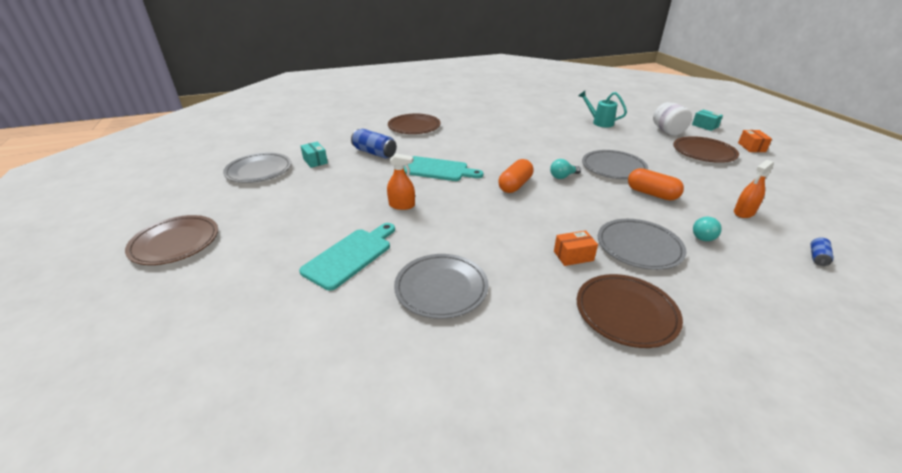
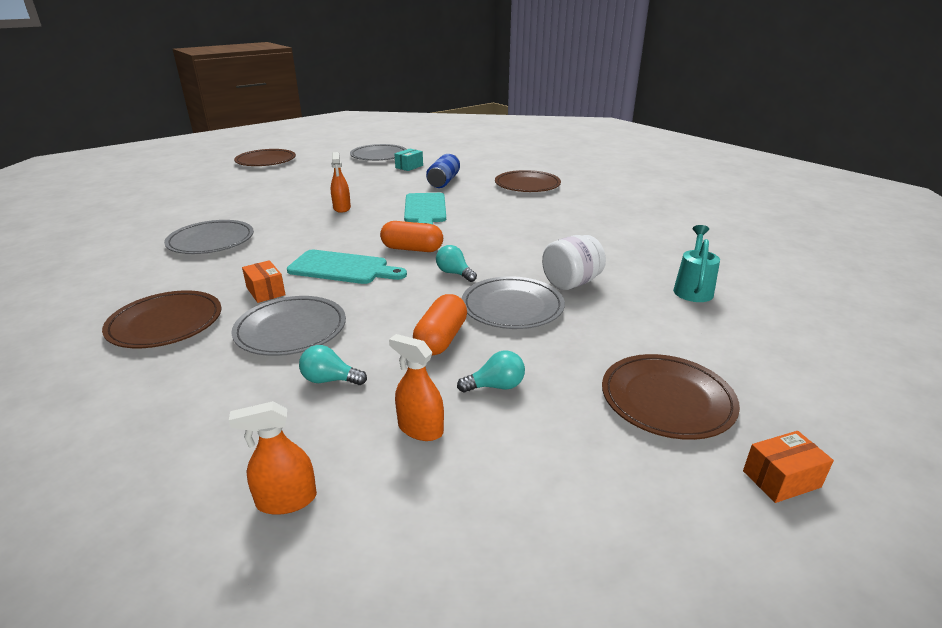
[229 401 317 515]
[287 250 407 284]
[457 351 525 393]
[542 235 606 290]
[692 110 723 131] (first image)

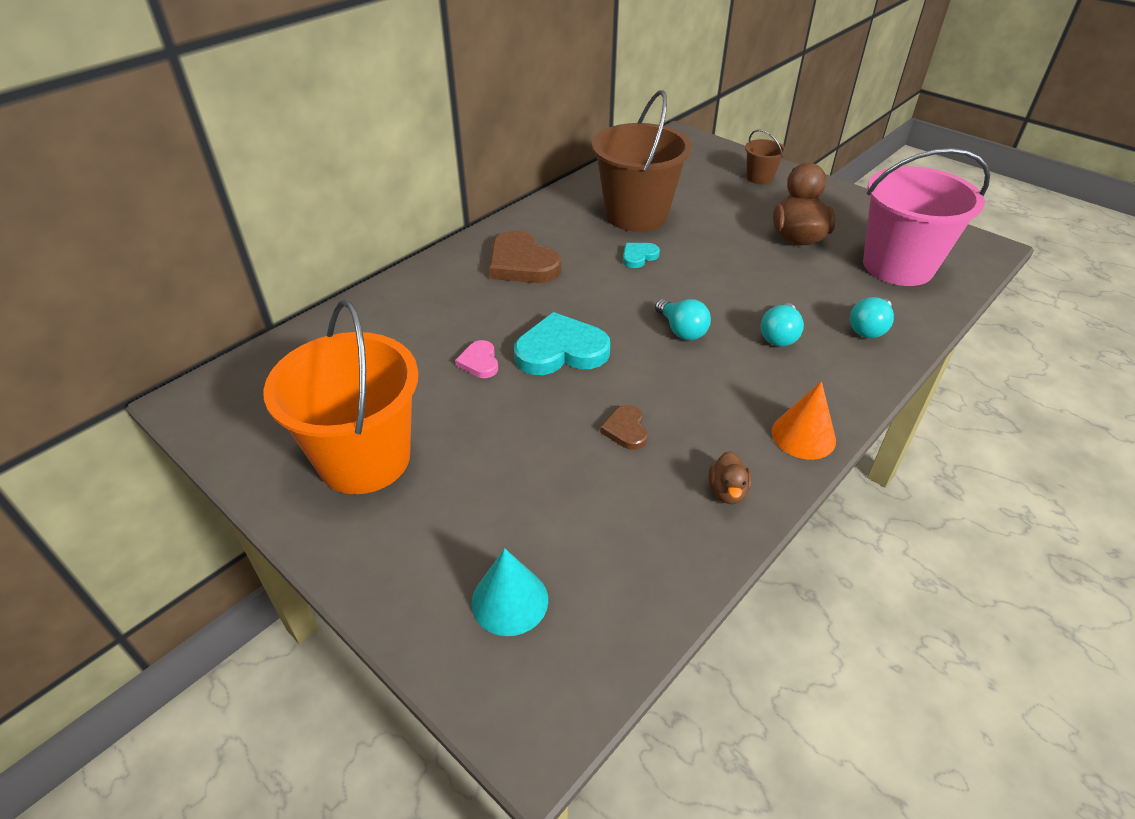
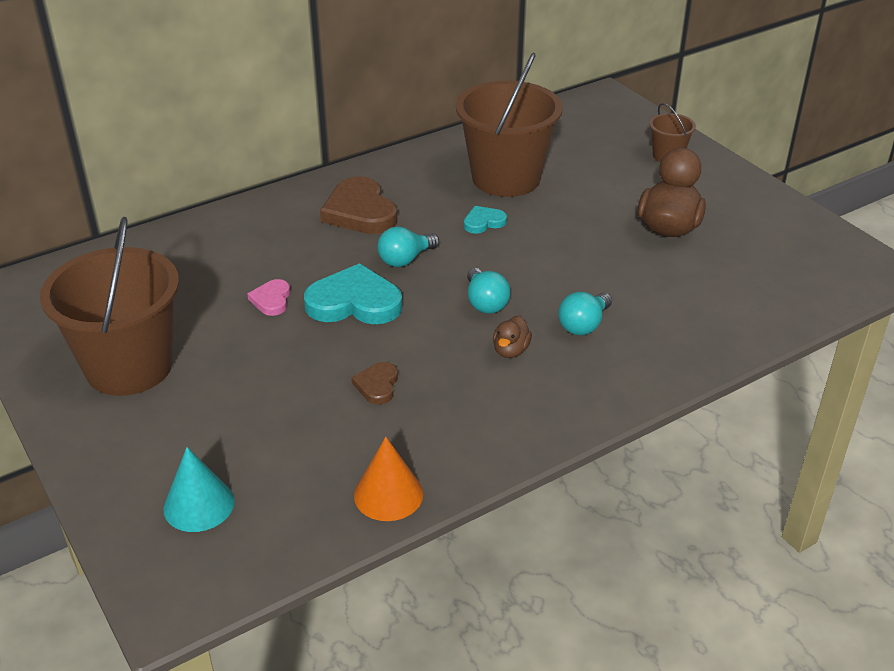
[40 217 179 396]
[354 437 423 521]
[377 226 439 267]
[493 316 532 358]
[863 148 990 286] (first image)

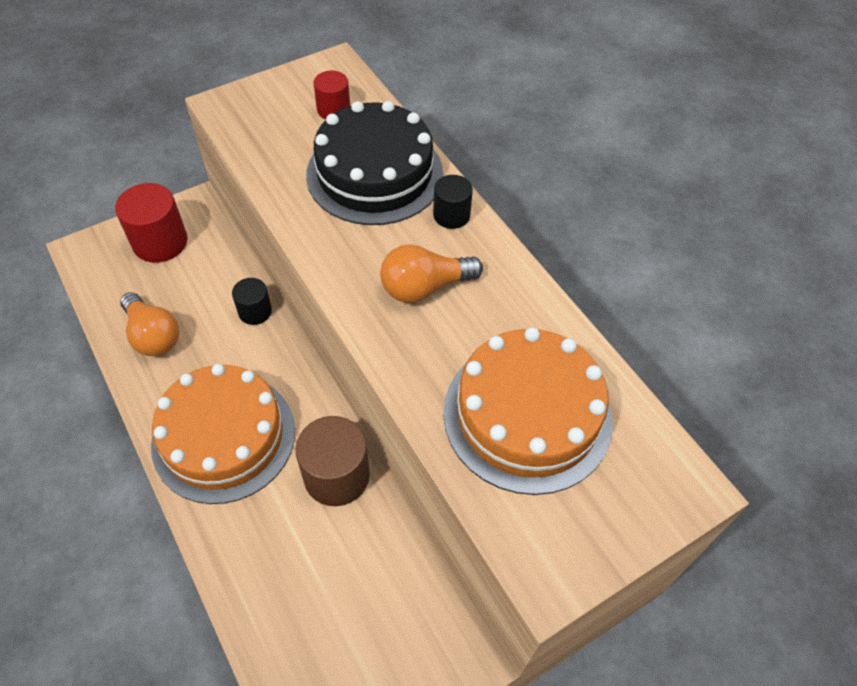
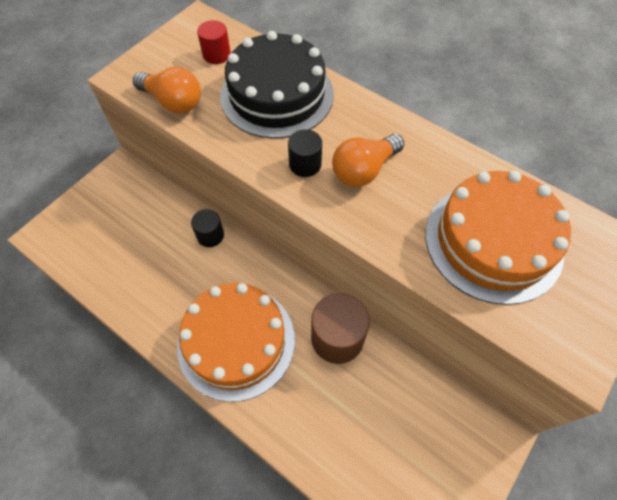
[133 67 201 114]
[288 129 322 177]
[115 183 188 263] (first image)

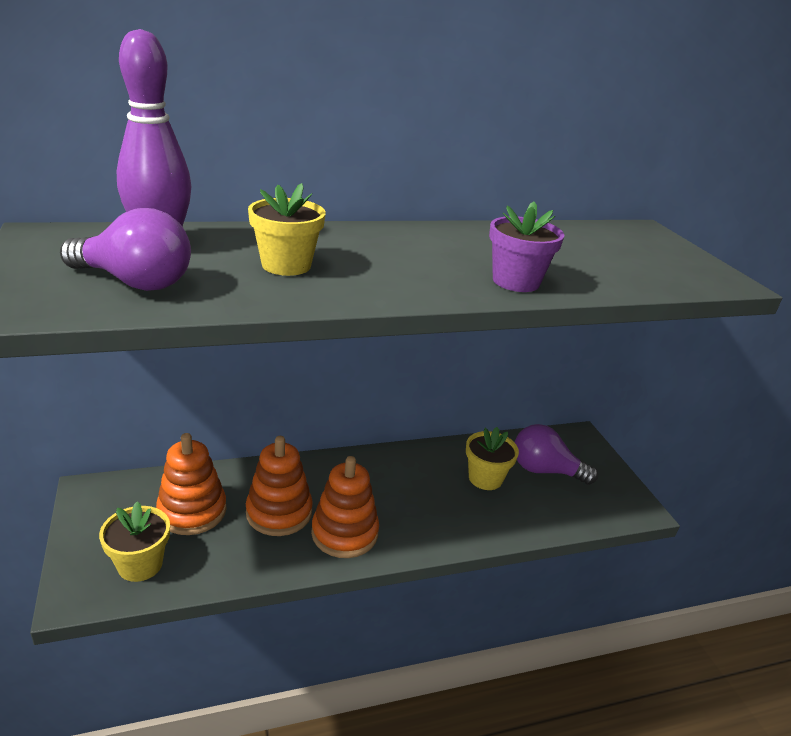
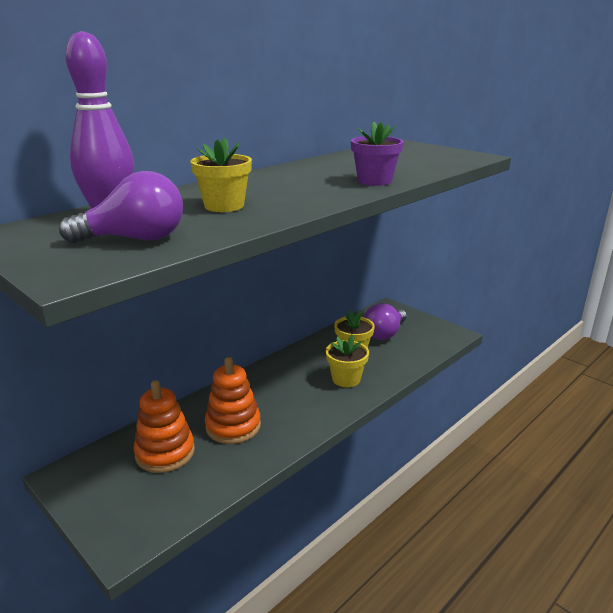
[326 334 369 387]
[364 303 407 340]
[311 456 379 558] (first image)

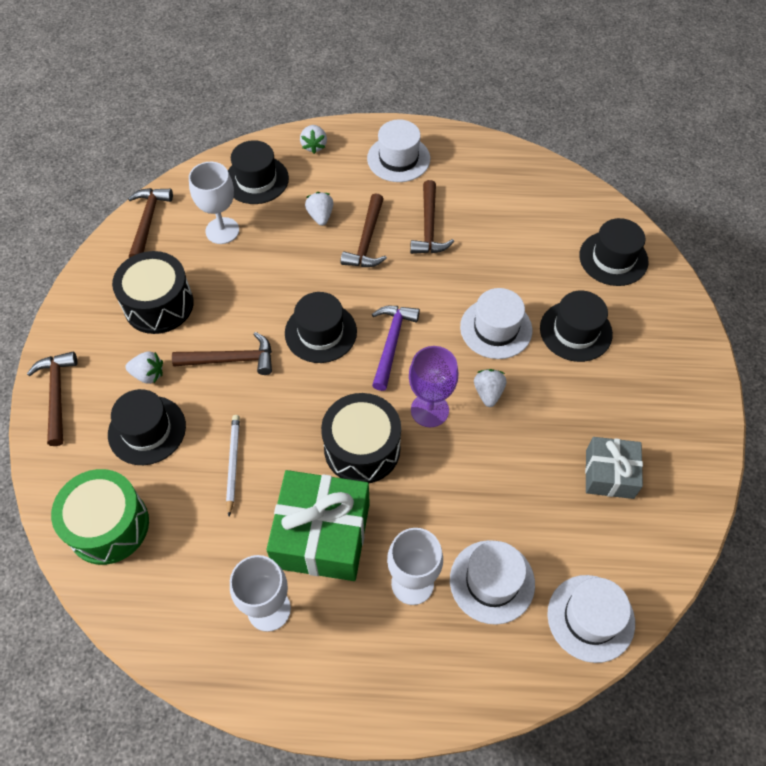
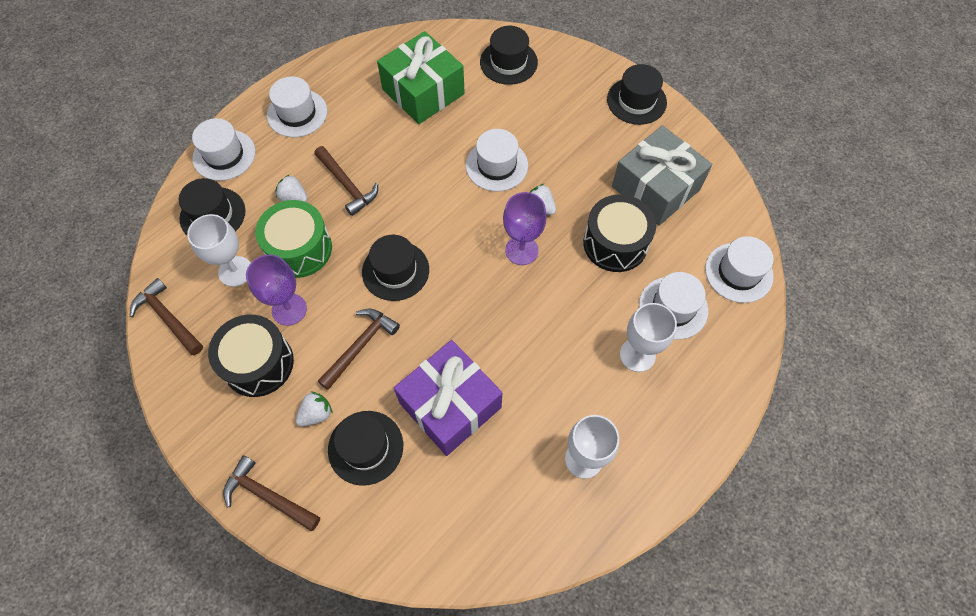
[192 118 255 181]
[246 255 307 326]
[255 200 332 278]
[377 31 465 124]
[394 340 502 456]
[583 194 656 272]
[607 64 667 125]
[612 125 712 226]
[372 306 420 391] (first image)
[410 180 454 254] (first image)

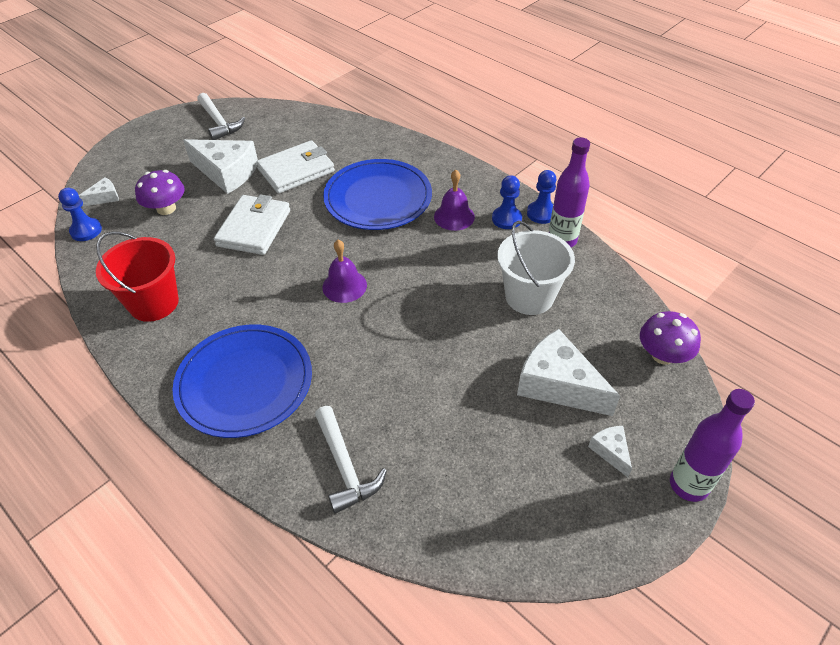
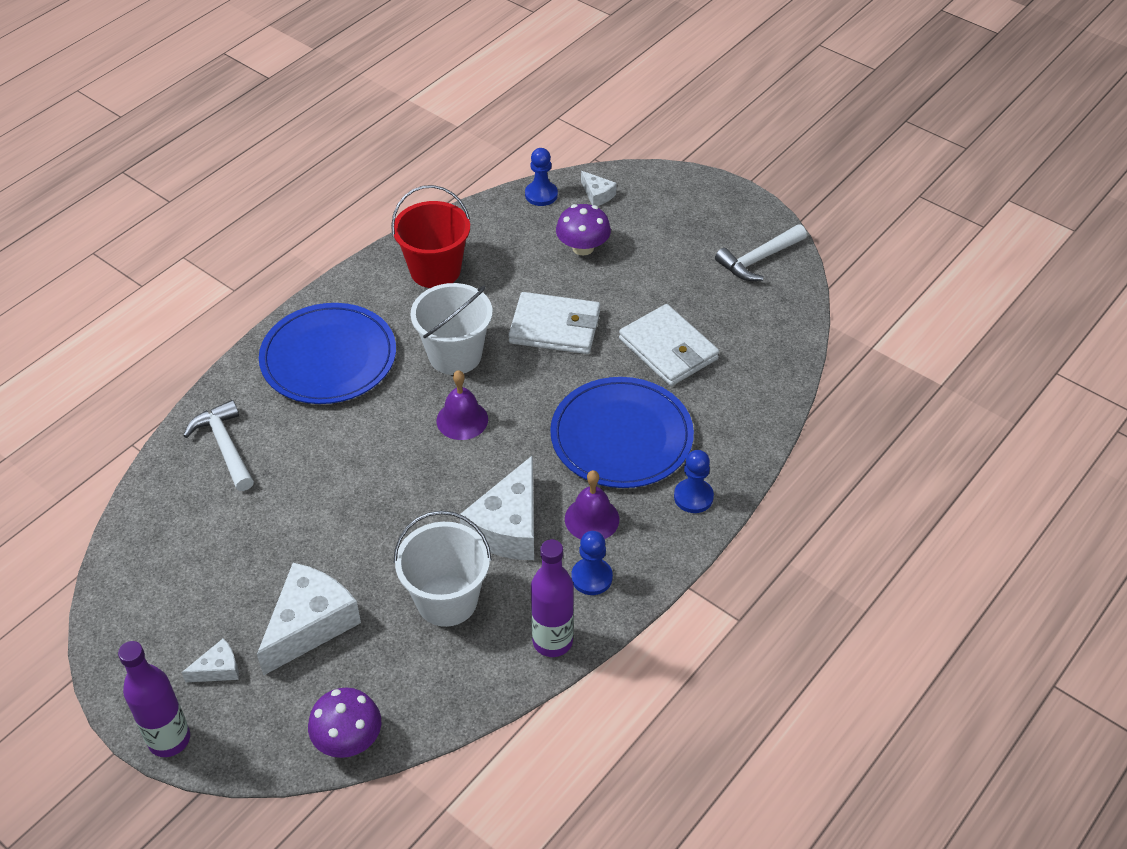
[183 400 254 491]
[410 283 492 375]
[460 455 534 560]
[674 450 714 513]

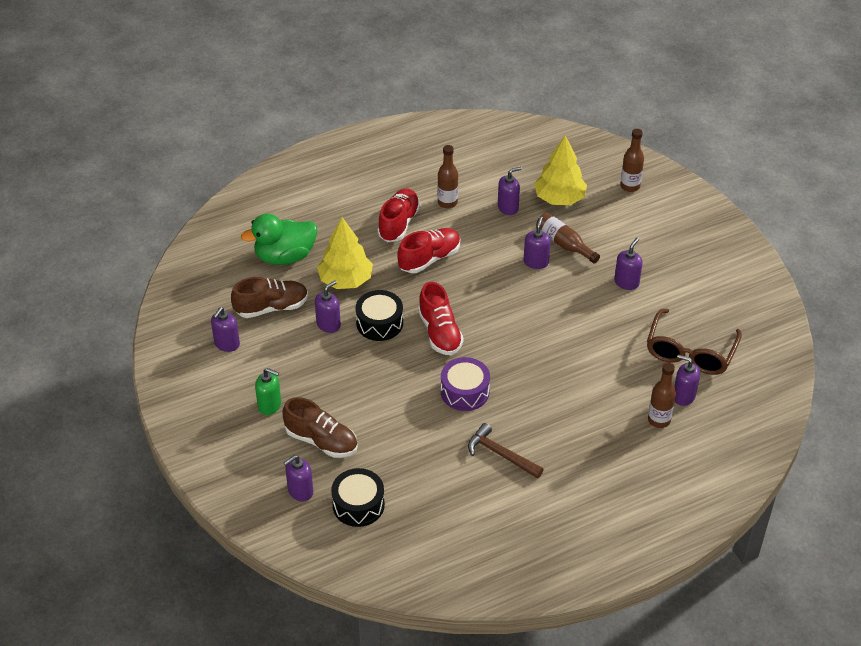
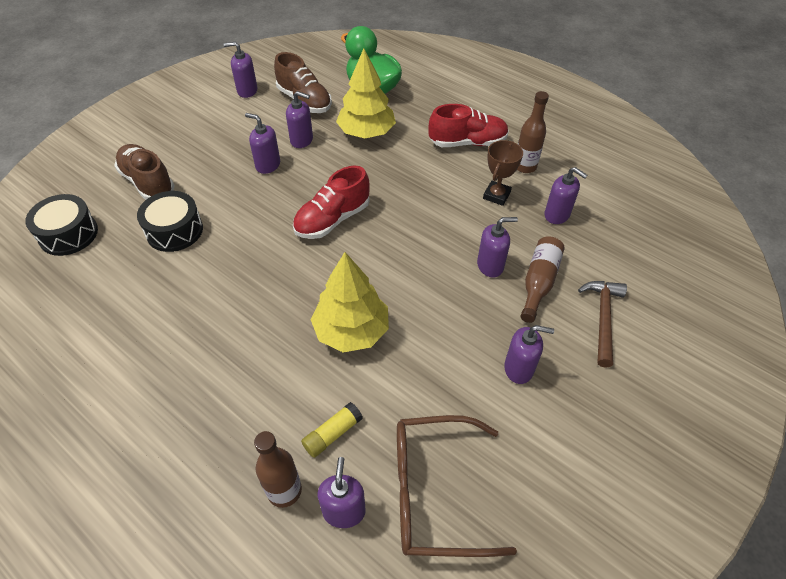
[114 144 175 200]
[137 191 203 252]
[245 113 280 174]
[301 402 363 458]
[310 252 389 352]
[483 140 523 206]
[578 281 627 368]
[255 368 281 415] (first image)
[397 228 461 273] (first image)
[441 357 490 411] (first image)
[620 129 644 192] (first image)

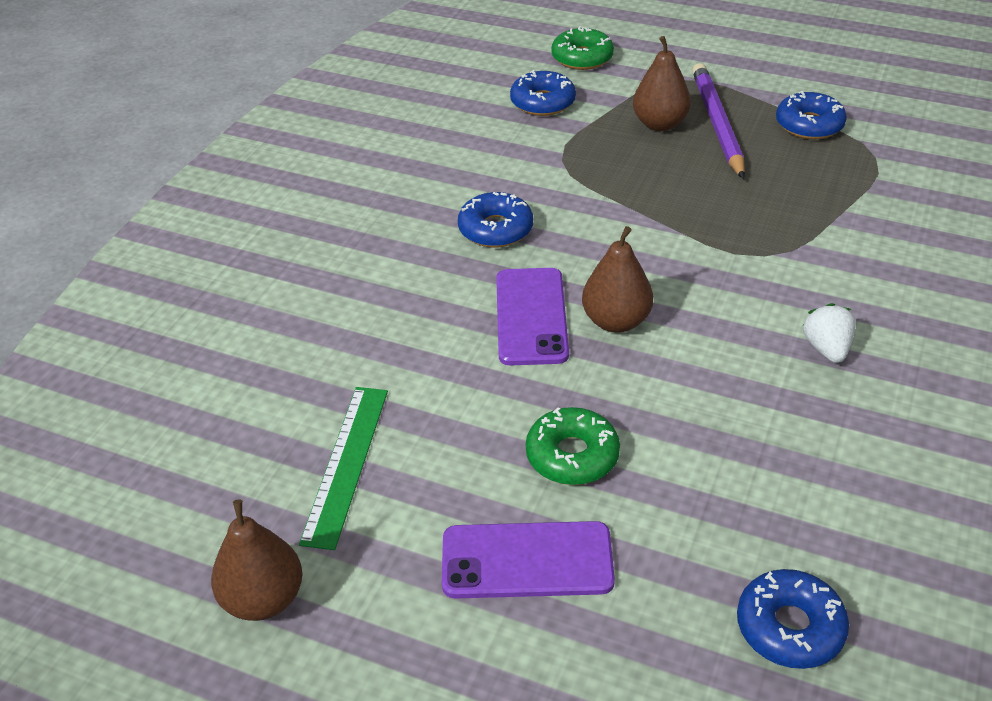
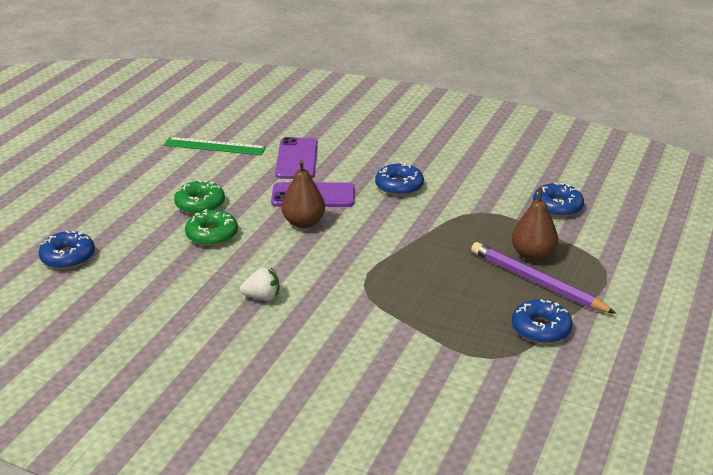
[185 209 238 246]
[275 137 318 179]
[471 242 617 314]
[211 499 302 621] (first image)

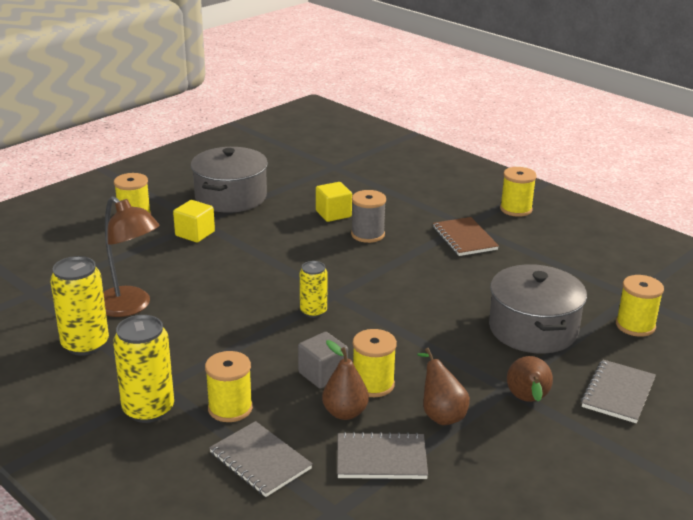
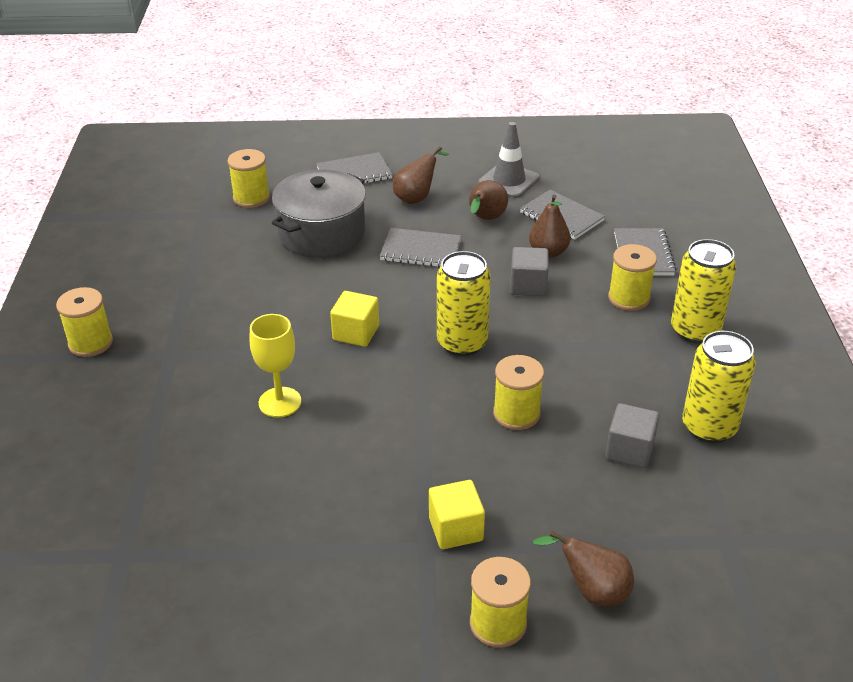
[250 314 301 418]
[330 291 379 347]
[380 228 461 267]
[437 251 491 356]
[478 122 540 198]
[493 355 544 430]
[533 531 634 606]
[606 403 659 468]
[191 147 268 213] (first image)
[433 217 499 256] (first image)

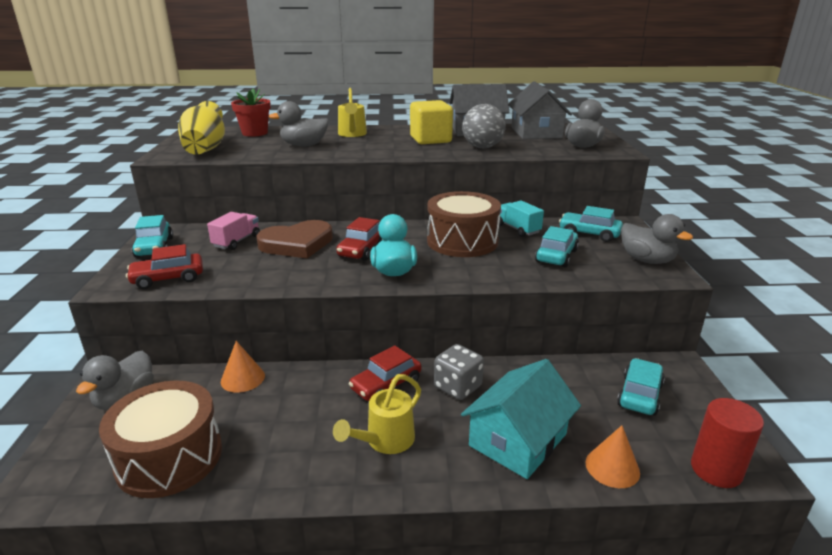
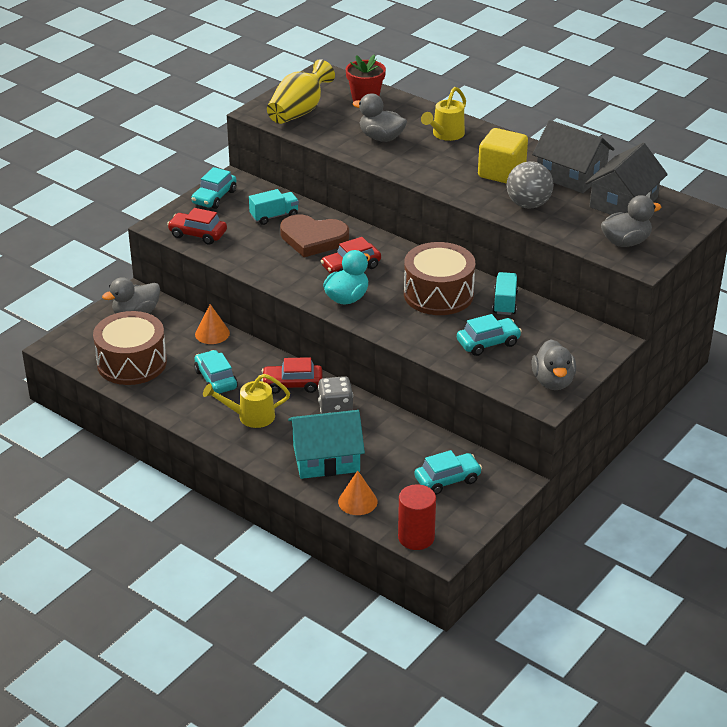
[194 350 238 394]
[249 189 299 225]

